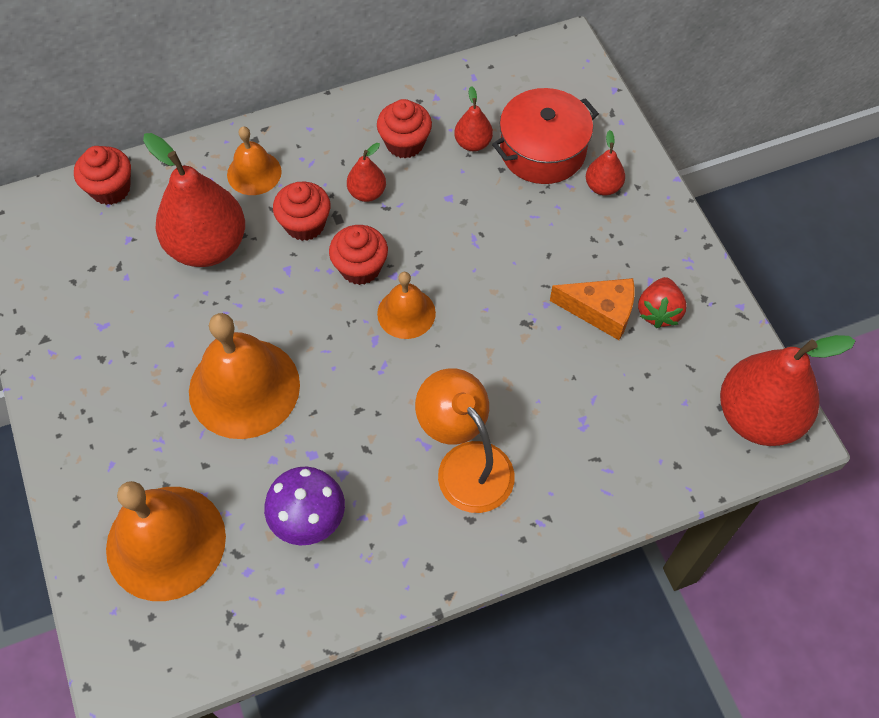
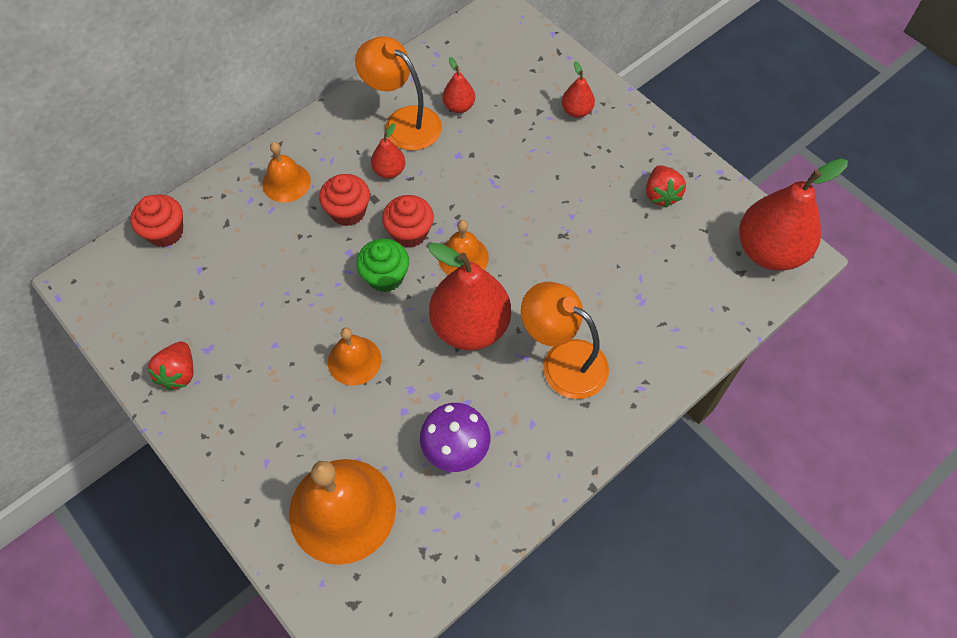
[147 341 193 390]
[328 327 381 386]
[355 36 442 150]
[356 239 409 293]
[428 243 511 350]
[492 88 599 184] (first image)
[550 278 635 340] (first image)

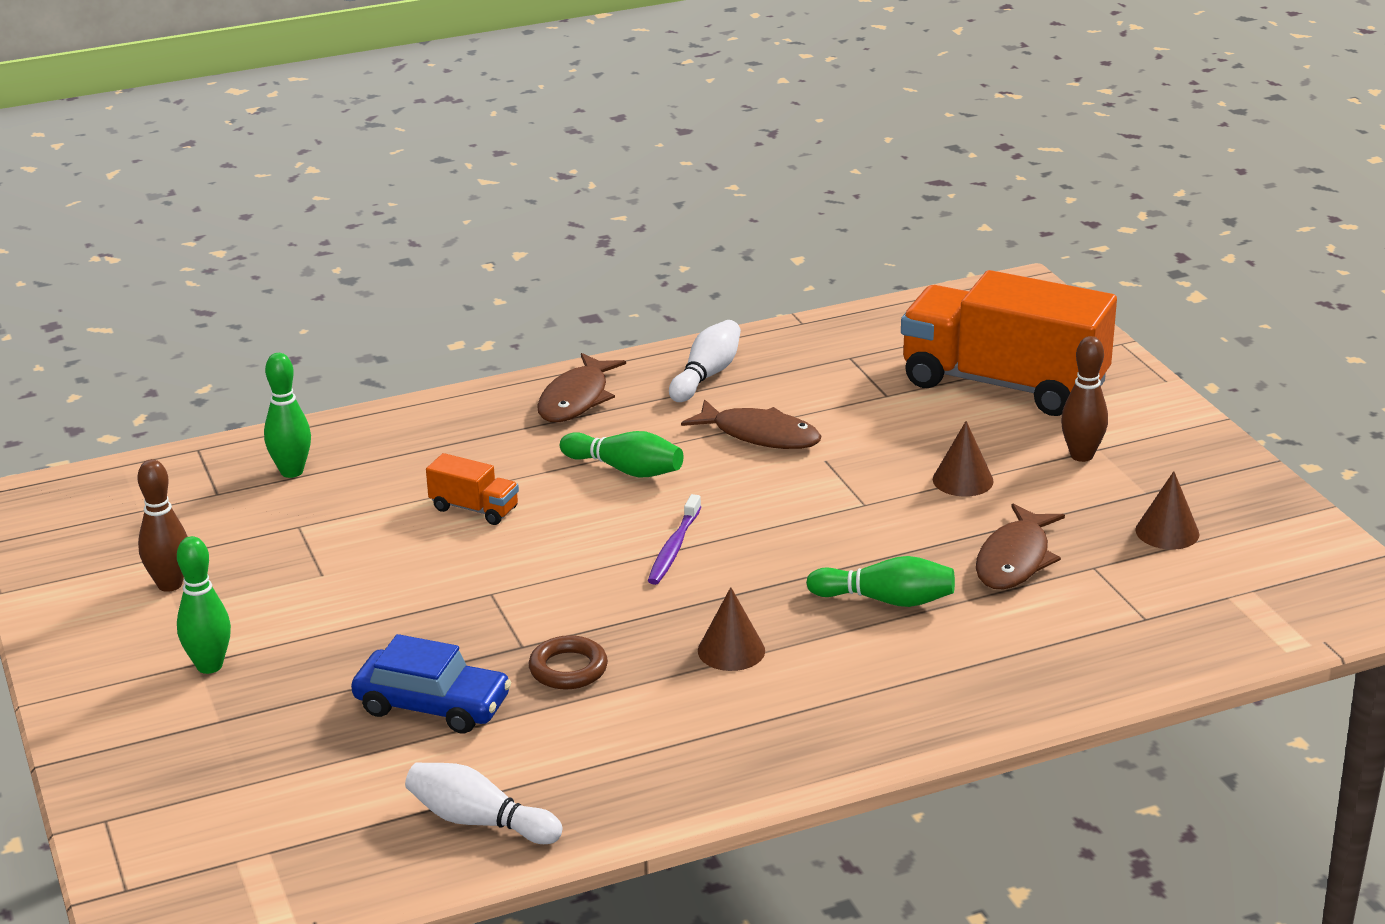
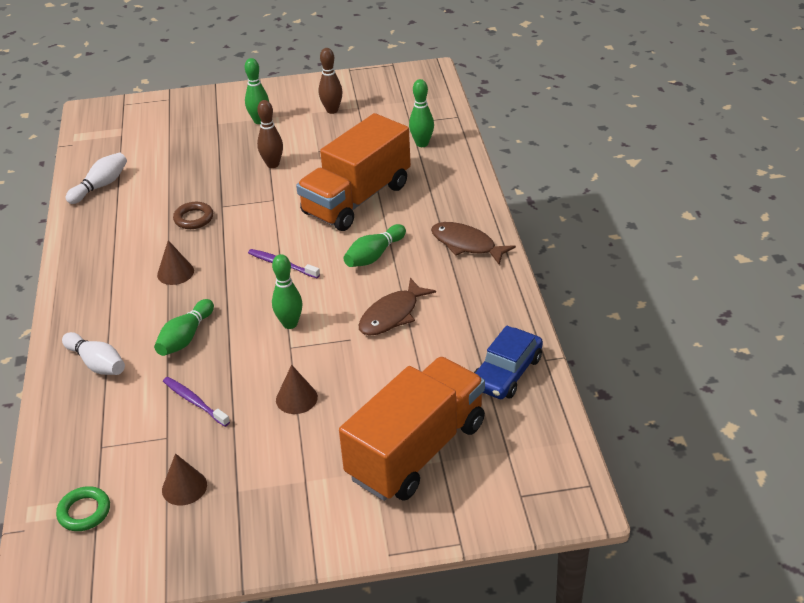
[56 486 110 531]
[62 332 125 375]
[163 377 230 427]
[257 100 283 168]
[272 254 303 329]
[296 113 411 231]
[474 325 543 399]

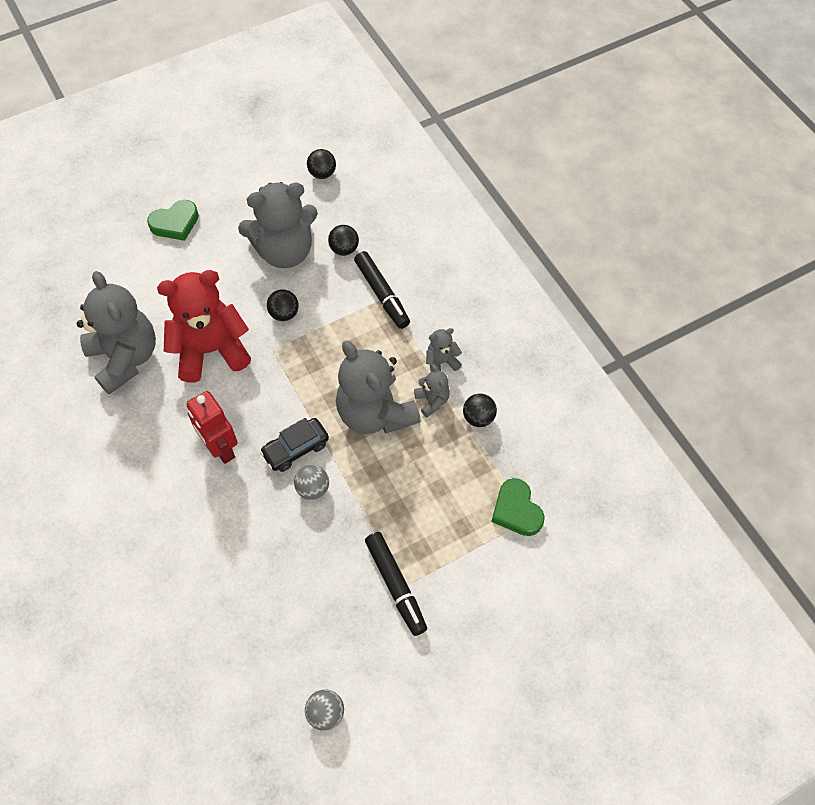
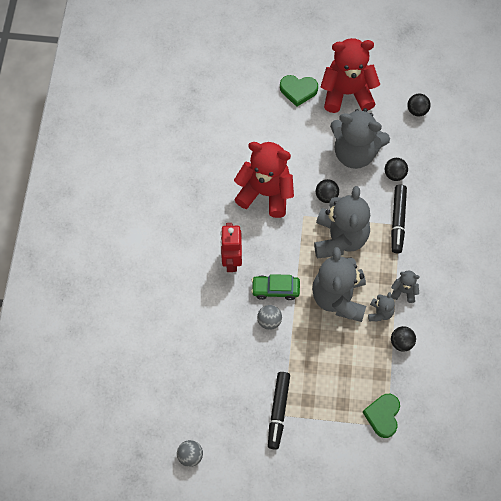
[251 274 300 300]
[314 186 370 259]
[321 38 380 113]

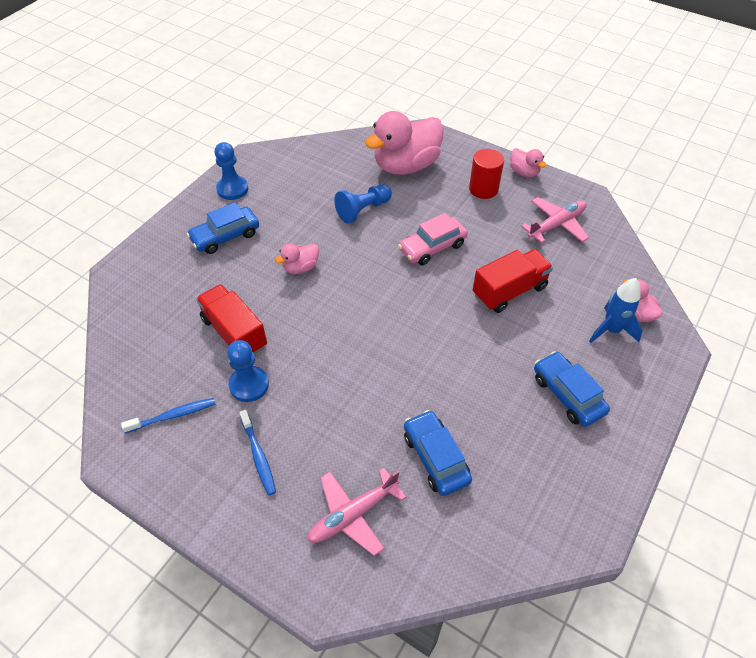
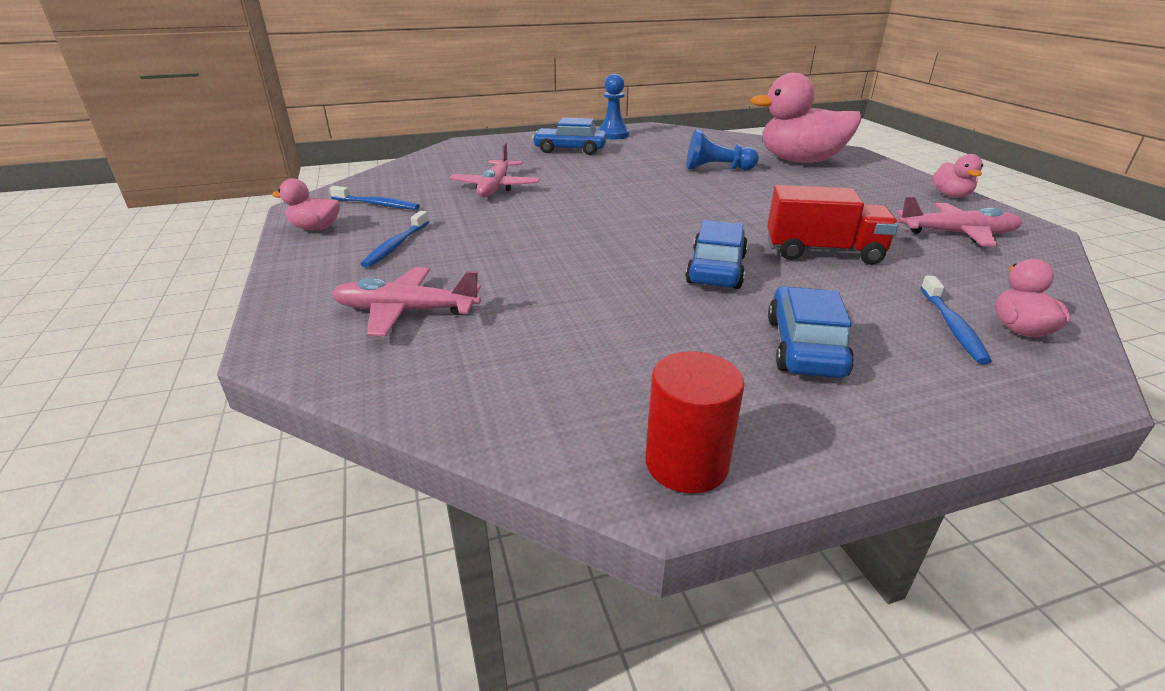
[272 178 340 230]
[449 142 540 197]
[646 351 745 493]
[685 220 748 289]
[920 276 992 364]
[227 340 269 402] (first image)
[398 213 468 265] (first image)

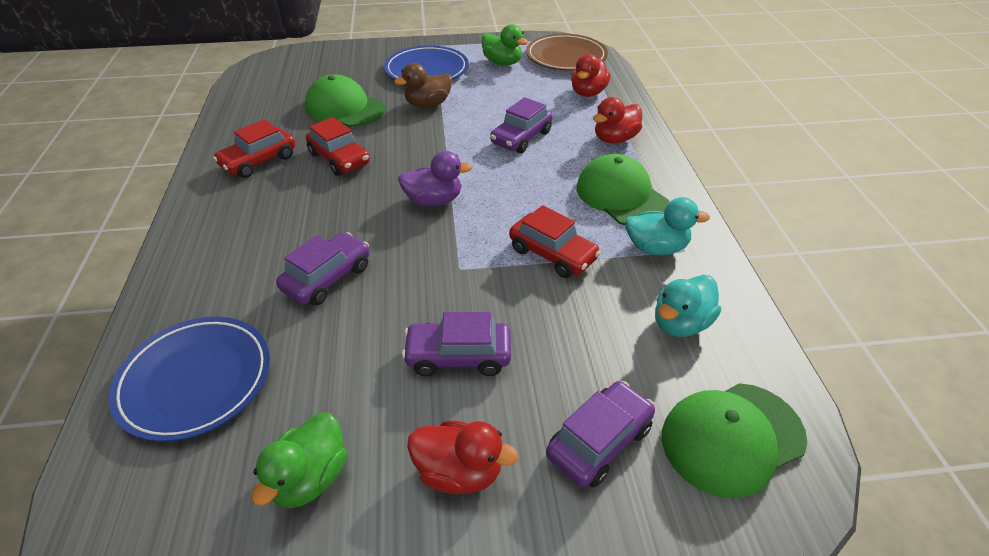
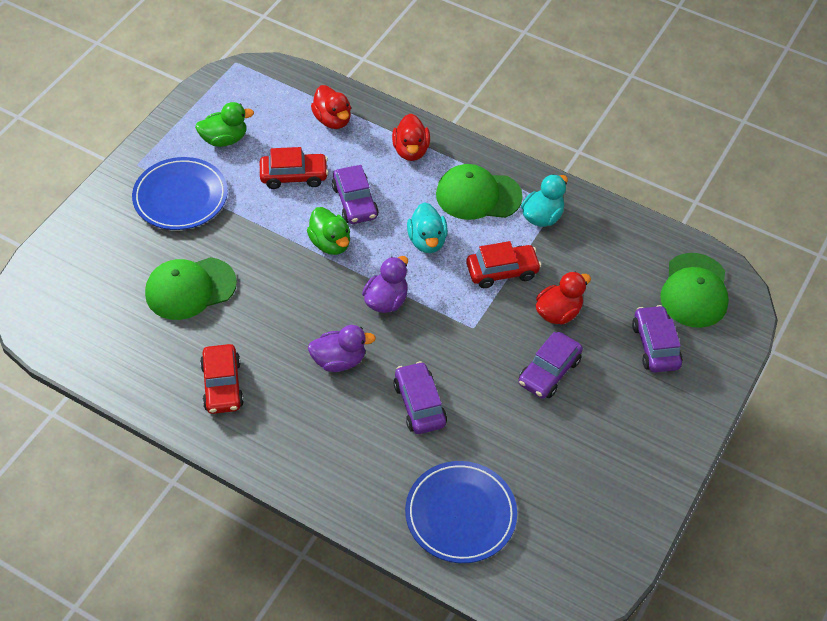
[260 147 328 189]
[307 207 350 255]
[308 325 376 372]
[407 202 448 253]
[536 271 591 325]
[394 63 452 108] (first image)
[526 34 608 71] (first image)

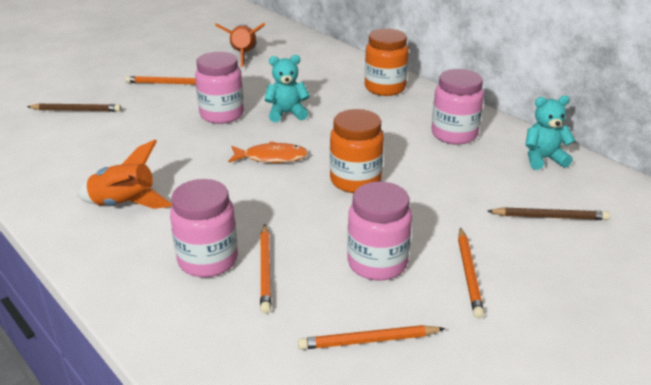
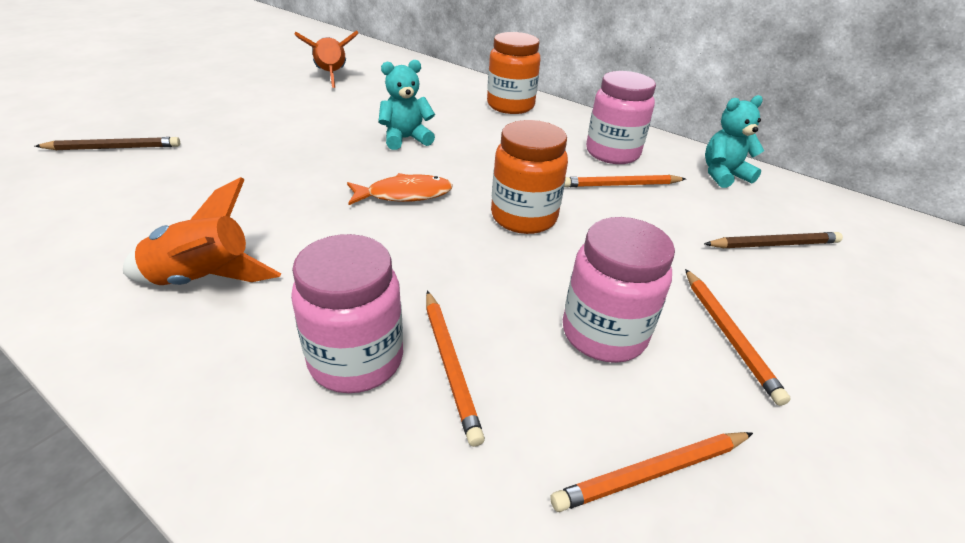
[564 175 686 187]
[195 52 244 124] (first image)

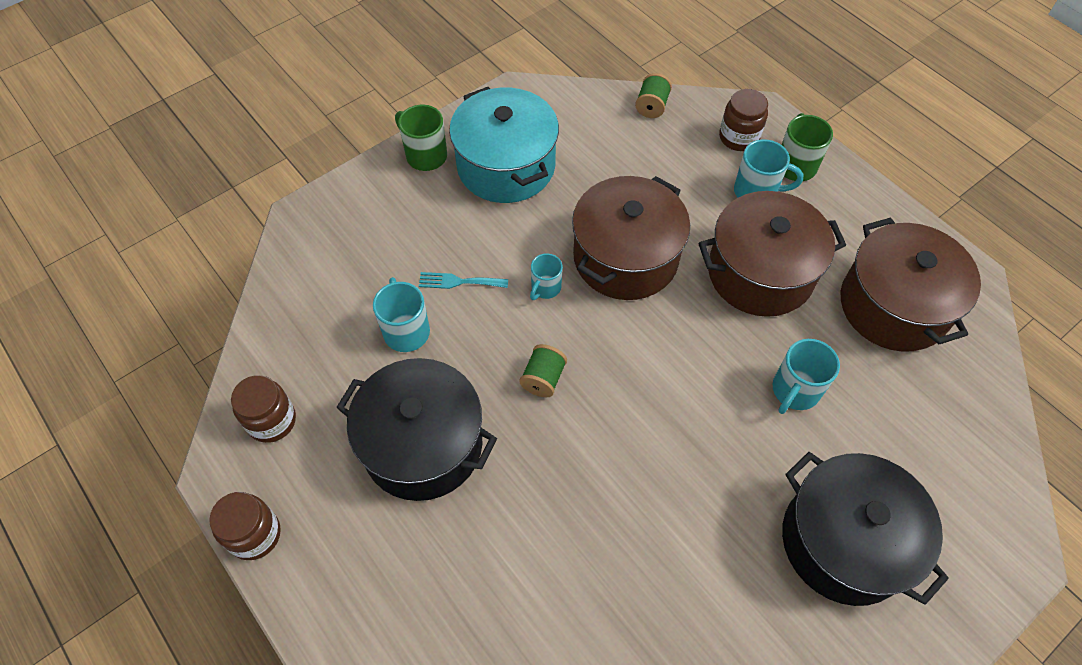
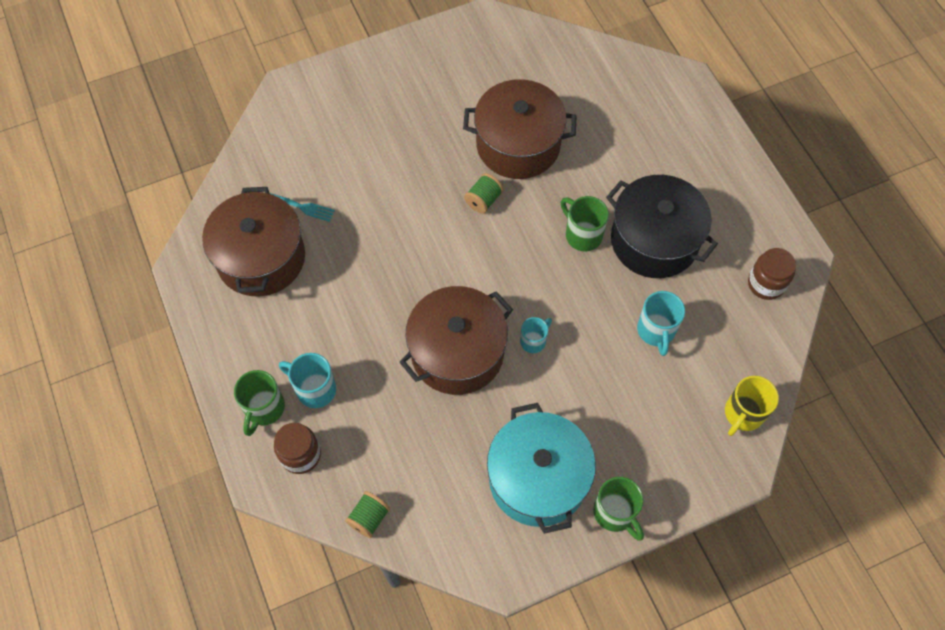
[270 193 335 222]
[463 79 577 179]
[464 173 504 214]
[561 196 609 251]
[725 376 779 436]
[209 492 281 560] (first image)
[773 339 840 414] (first image)
[782 452 949 606] (first image)

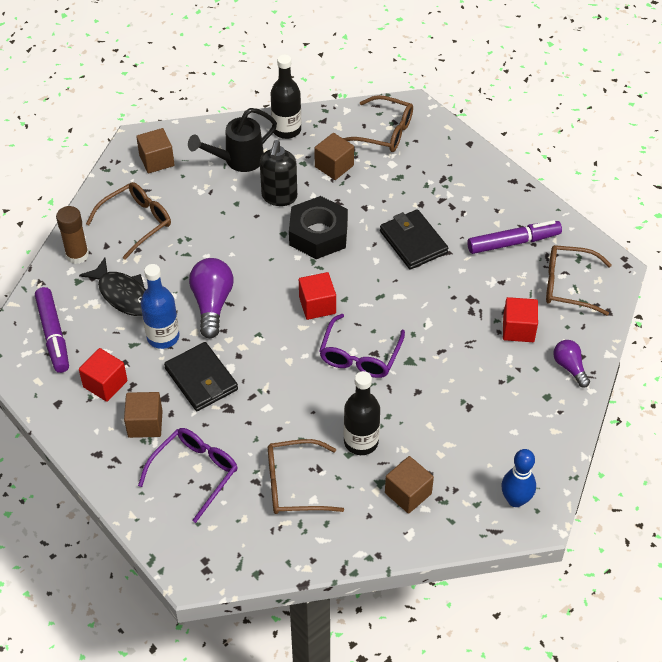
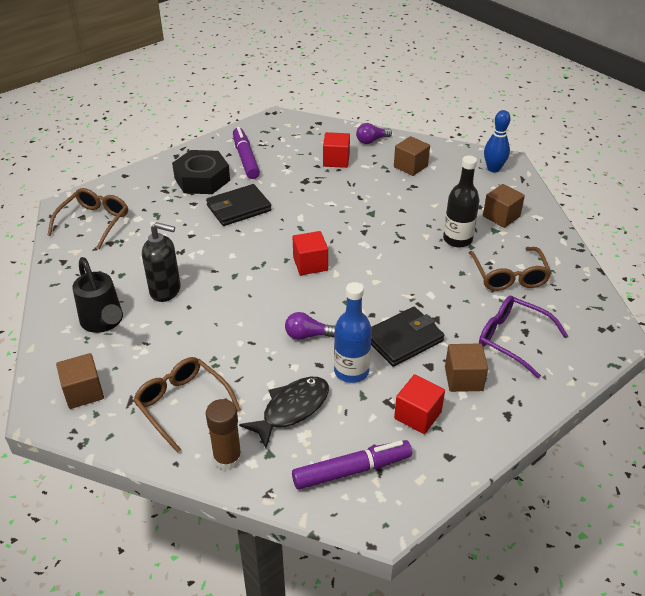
[172 150 230 194]
[285 312 335 340]
[394 136 430 176]
[270 54 301 139] (first image)
[319 314 405 378] (first image)
[546 245 612 316] (first image)

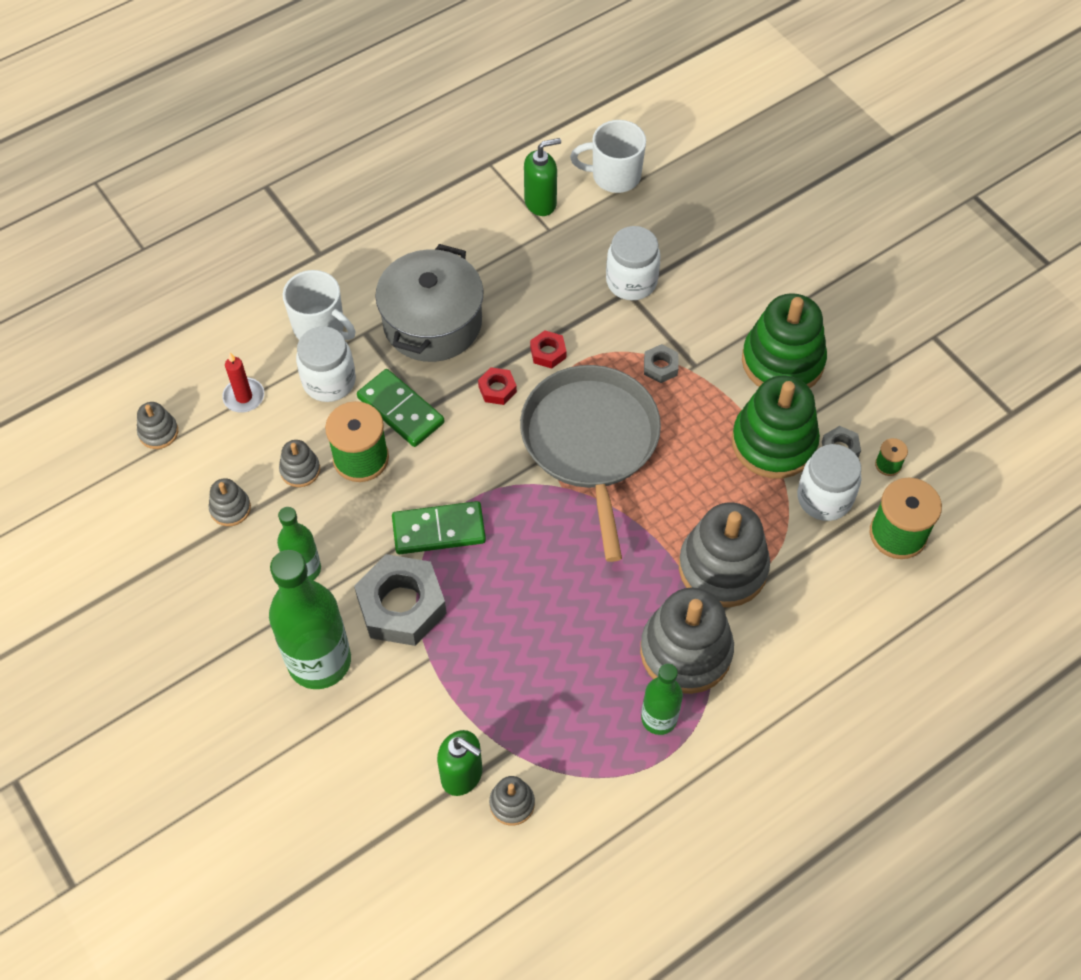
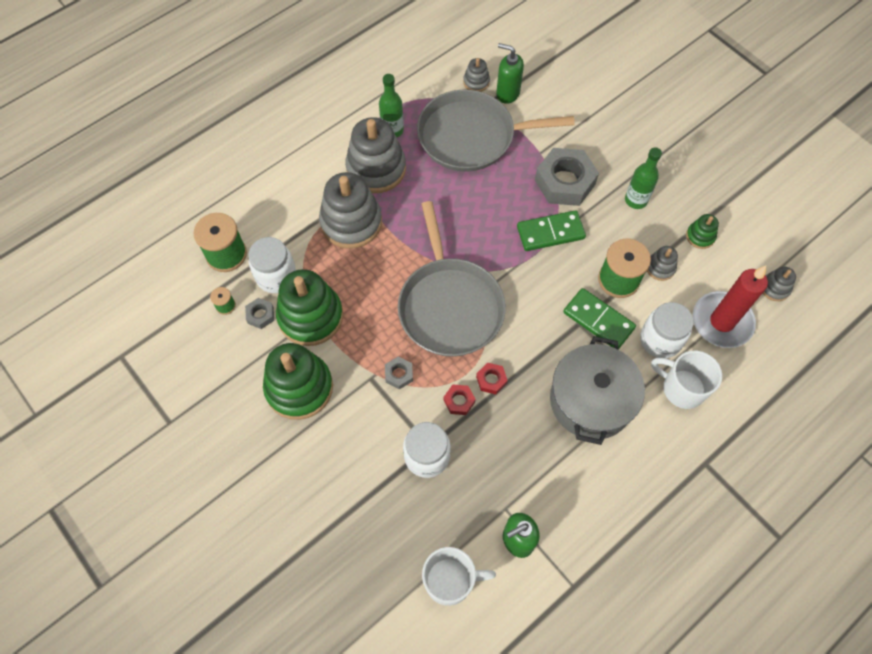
[417 90 575 172]
[443 385 476 415]
[686 214 719 249]
[693 266 768 348]
[269 550 351 689] (first image)

